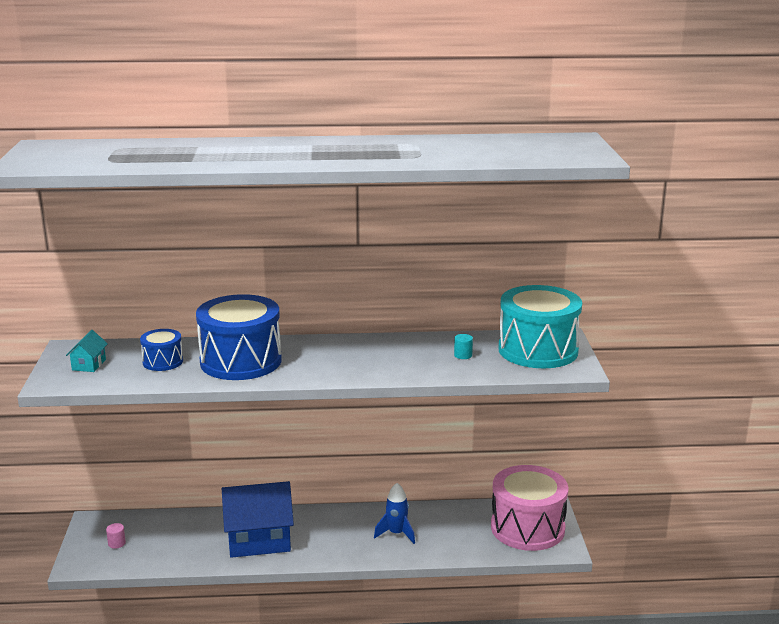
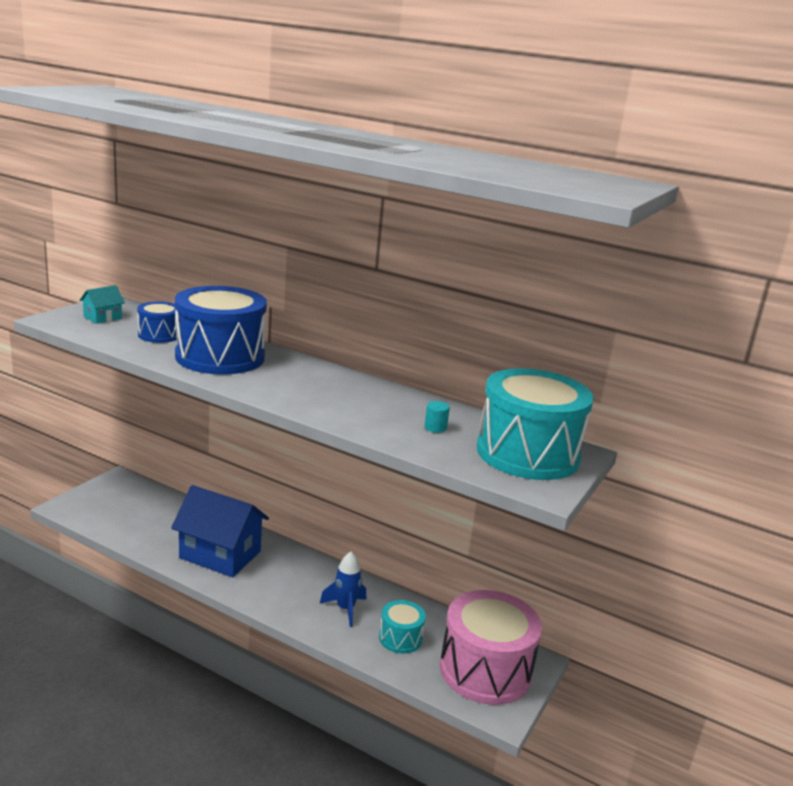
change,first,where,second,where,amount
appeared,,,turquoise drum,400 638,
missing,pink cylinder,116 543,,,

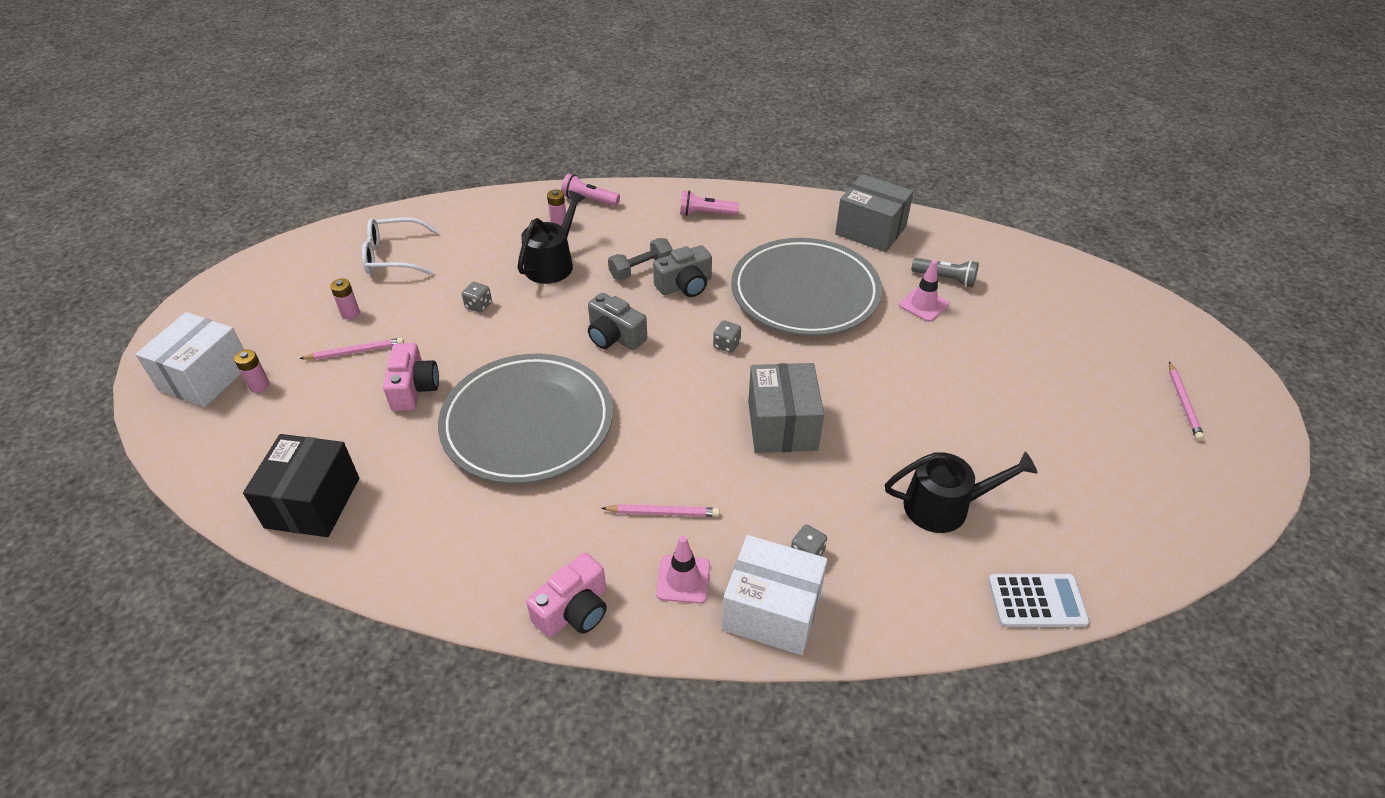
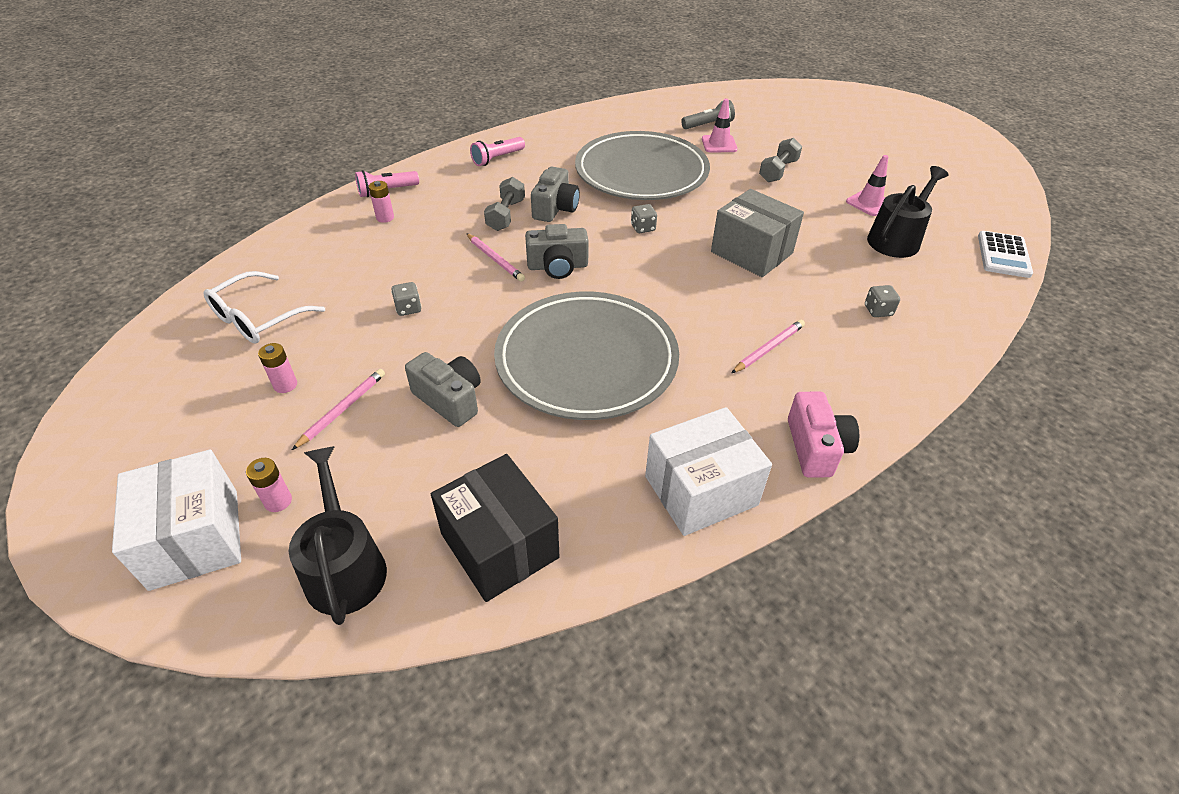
change,first,where,second,where,amount
relocated,black watering can,552 264,,345 567,
colour,pink camera,414 388,grey camera,449 399,
relocated,pink pencil,1183 403,,495 259,
relocated,white box,772 611,,700 490,
appeared,,,grey dumbbell,778 171,
relocated,pink traffic cone,683 579,,869 203,
spun,white calculator,1037 601,,1003 255,150 degrees clockwise
missing,grey box,870 230,,,

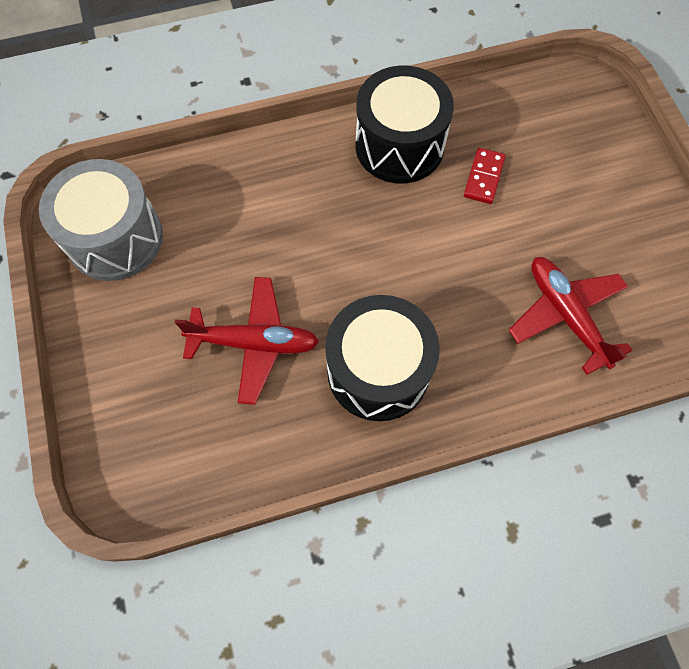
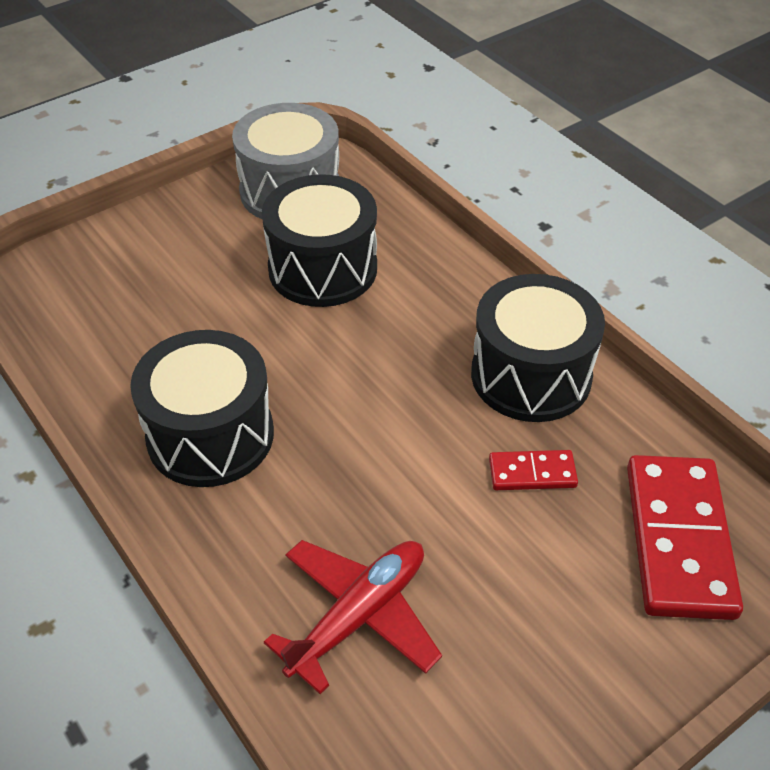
change,first,where,second,where,amount
appeared,,,black drum,323 268,
appeared,,,red domino,679 539,
missing,red plane,254 343,,,

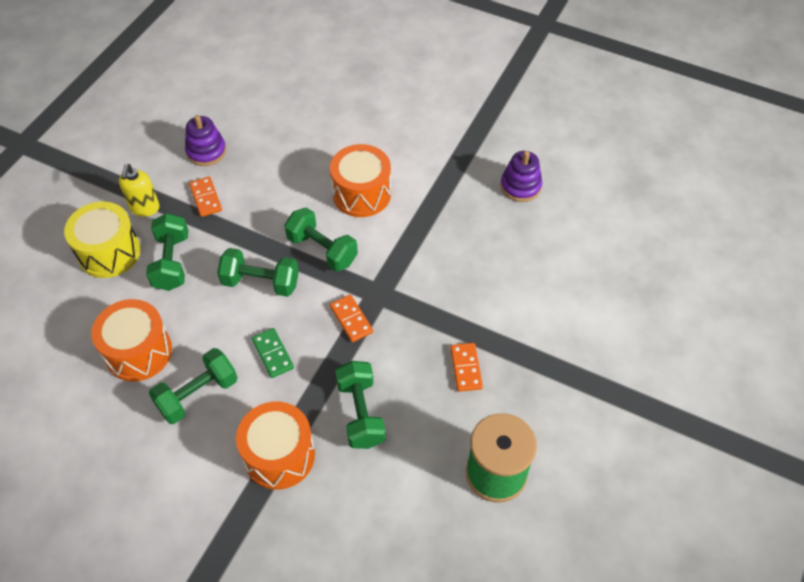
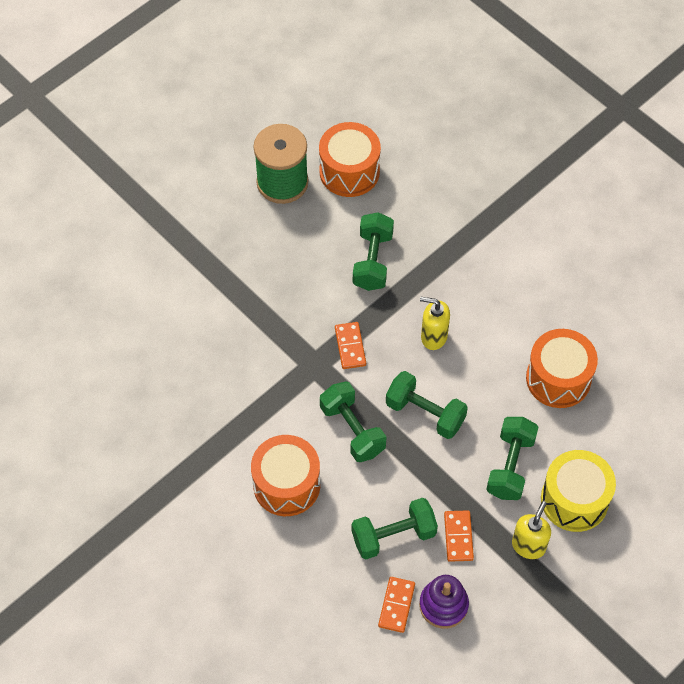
change,first,where,second,where,amount
relocated,orange drum,279 455,,349 171,
relocated,green dumbbell,198 395,,393 535,
relocated,orange domino,466 368,,396 605,
exchanged,green domino,273 354,yellow soap dispenser,433 337,
missing,purple stacking toy,520 186,,,

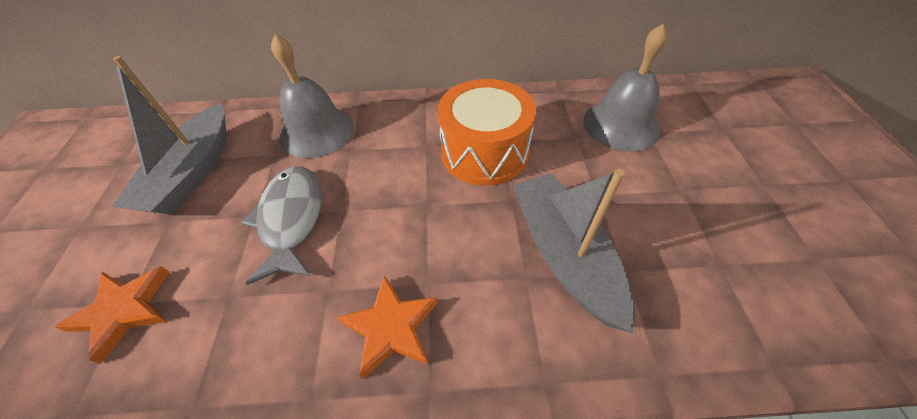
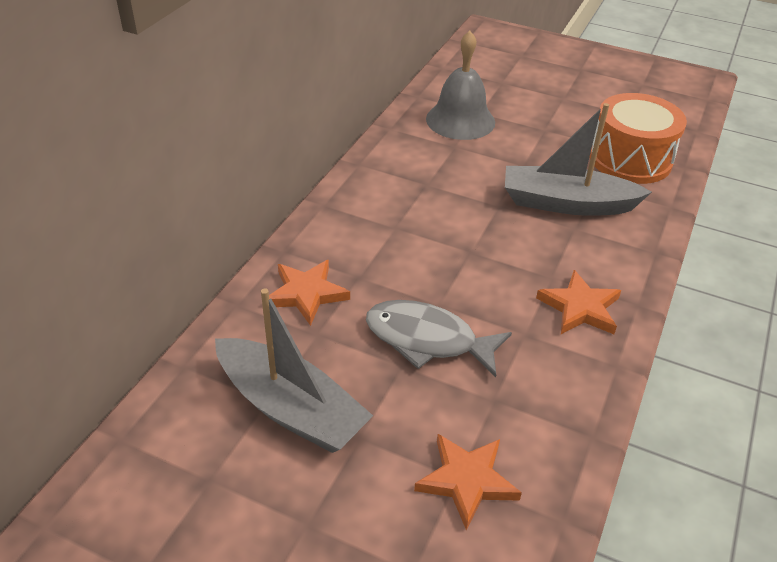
change,first,where,second,where,amount
exchanged,grey bell,317 131,orange star,306 294,
relocated,orange drum,484 152,,630 159,

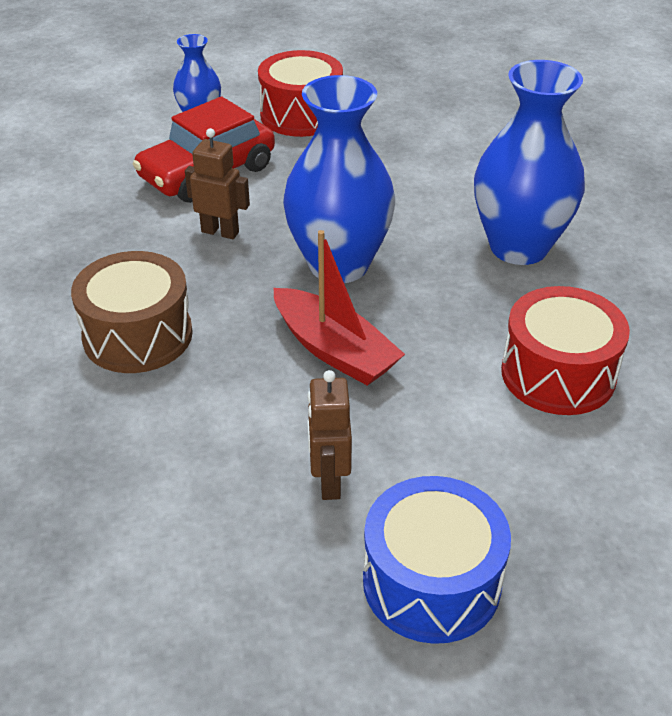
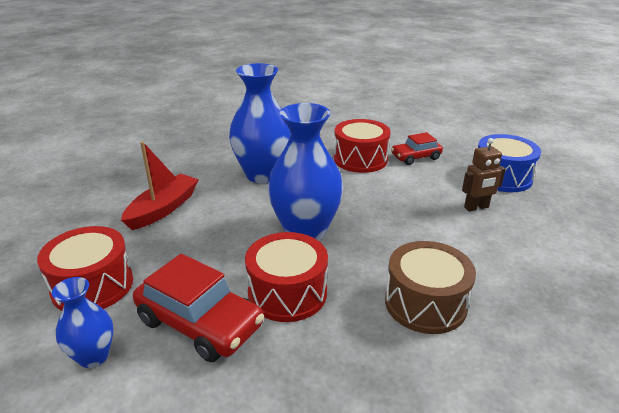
change,first,where,second,where,amount
relocated,red boat,334 350,,163 209,
exchanged,brown robot,220 232,red drum,287 293,
appeared,,,red car,415 157,

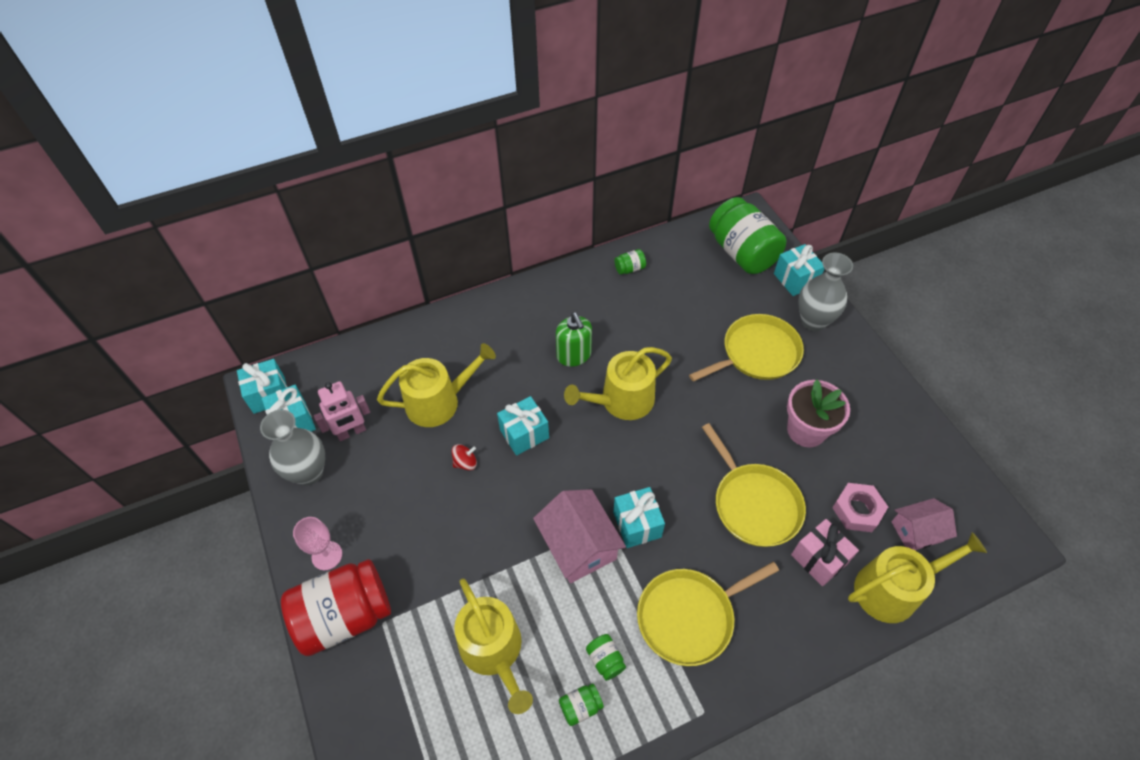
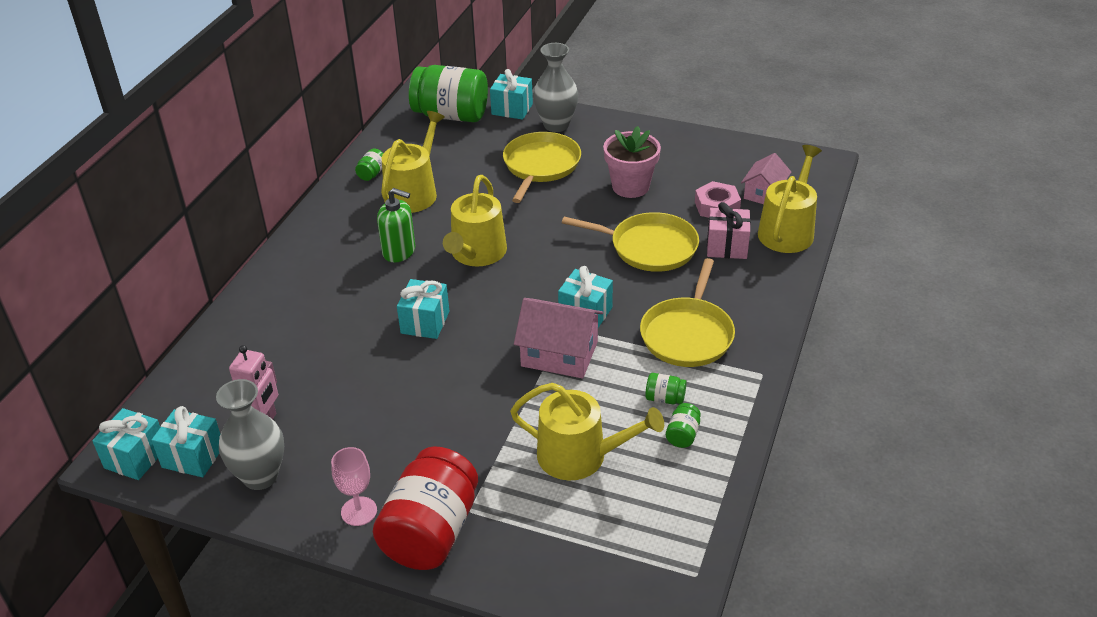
change,first,where,second,where,amount
relocated,yellow watering can,439 401,,414 192,
missing,red spinning top,465 463,,,

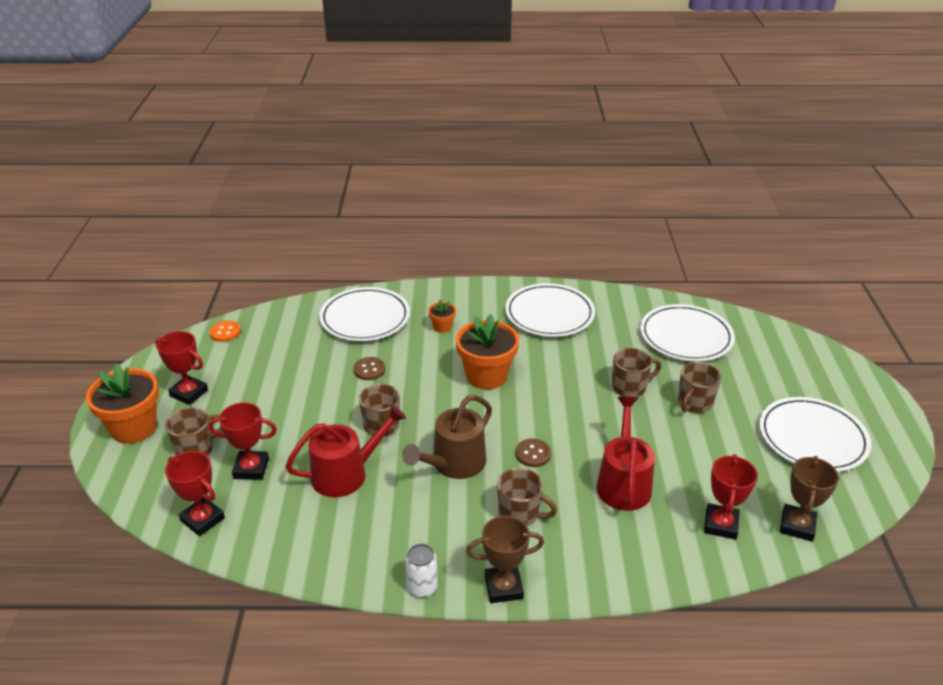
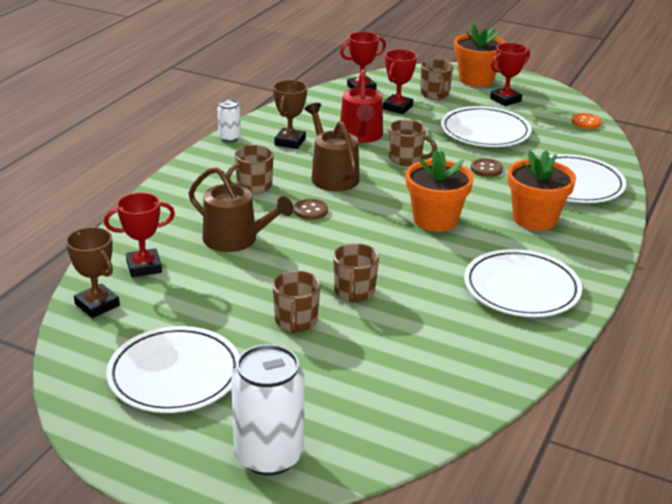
change,first,where,second,where,amount
spun,red trophy,720 524,,144 267,60 degrees counterclockwise
colour,red watering can,623 483,brown watering can,236 240,
appeared,,,white can,269 455,
spun,brown mug,694 403,,296 322,150 degrees counterclockwise
relocated,brown trophy,503 587,,290 142,
relocated,white plate,686 337,,485 132,
size,orange flower pot,442 327,,534 219,x2.07

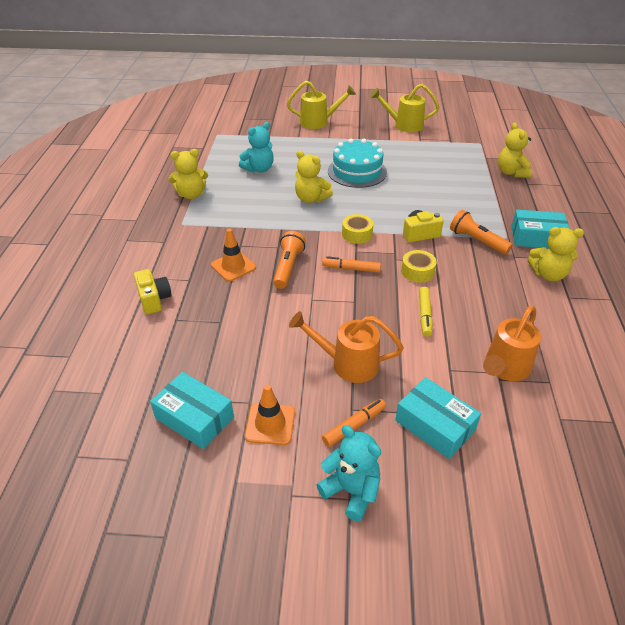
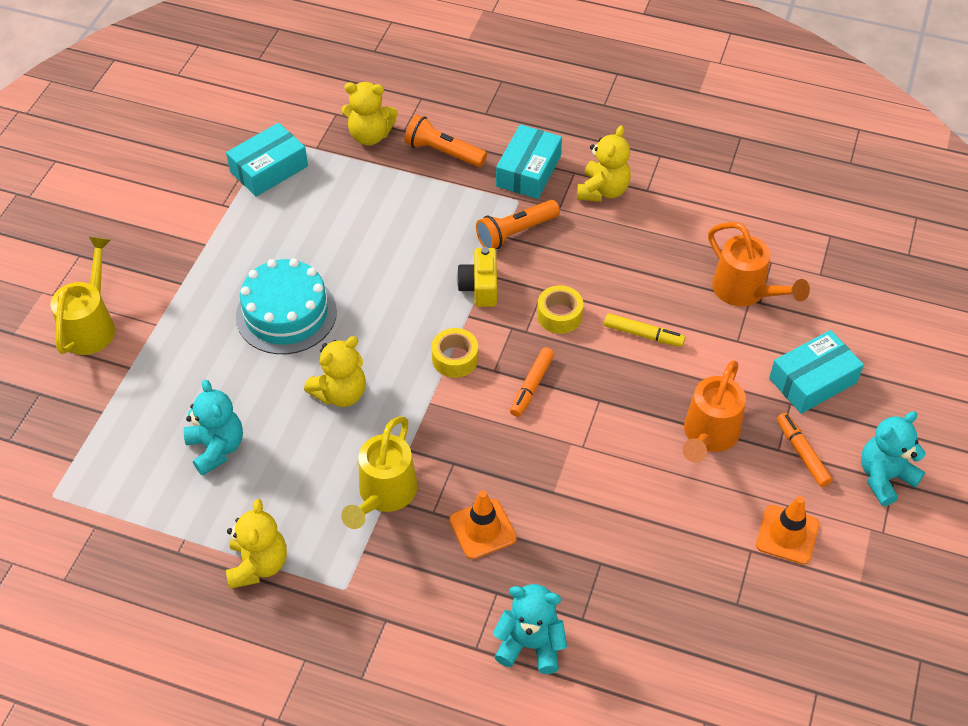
change,first,where,second,where,amount
relocated,turquoise box,194 418,,269 169,
relocated,yellow watering can,404 125,,384 495,
relocated,orange flashlight,288 267,,443 152,
exchanged,yellow camera,154 299,turquoise teddy bear,530 644,

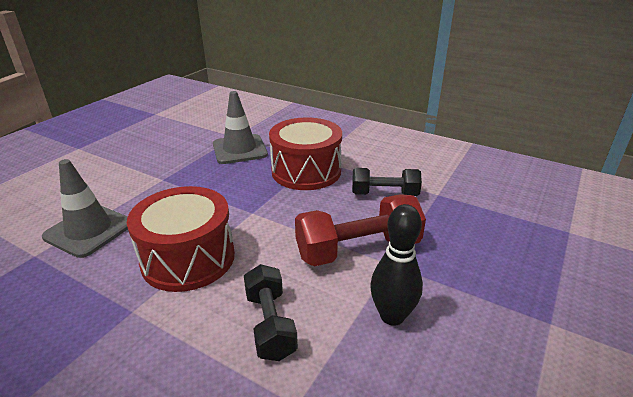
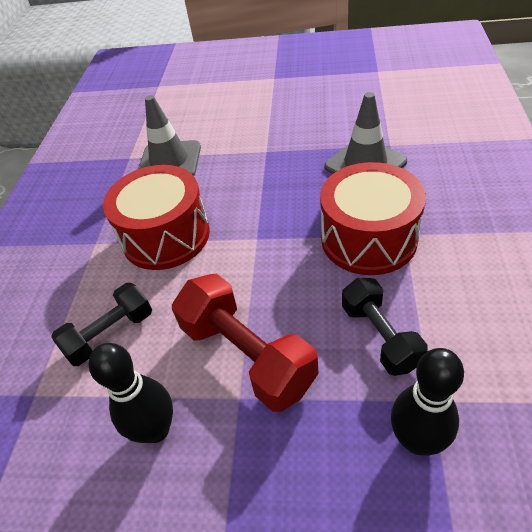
change,first,where,second,where,amount
appeared,,,black bowling pin,417 440,

